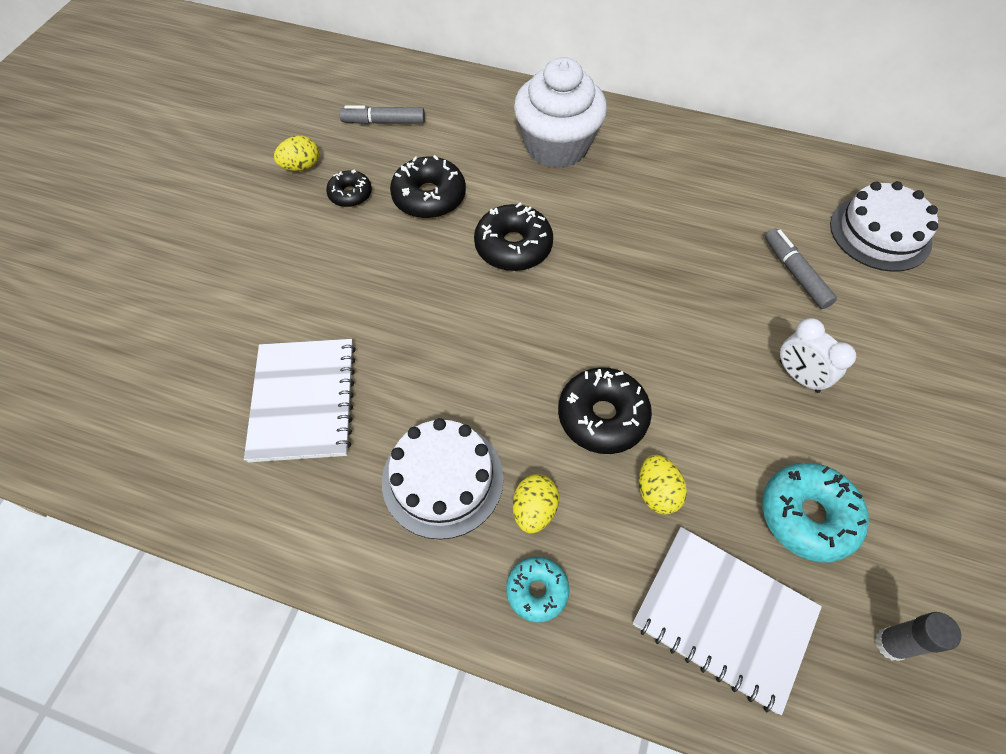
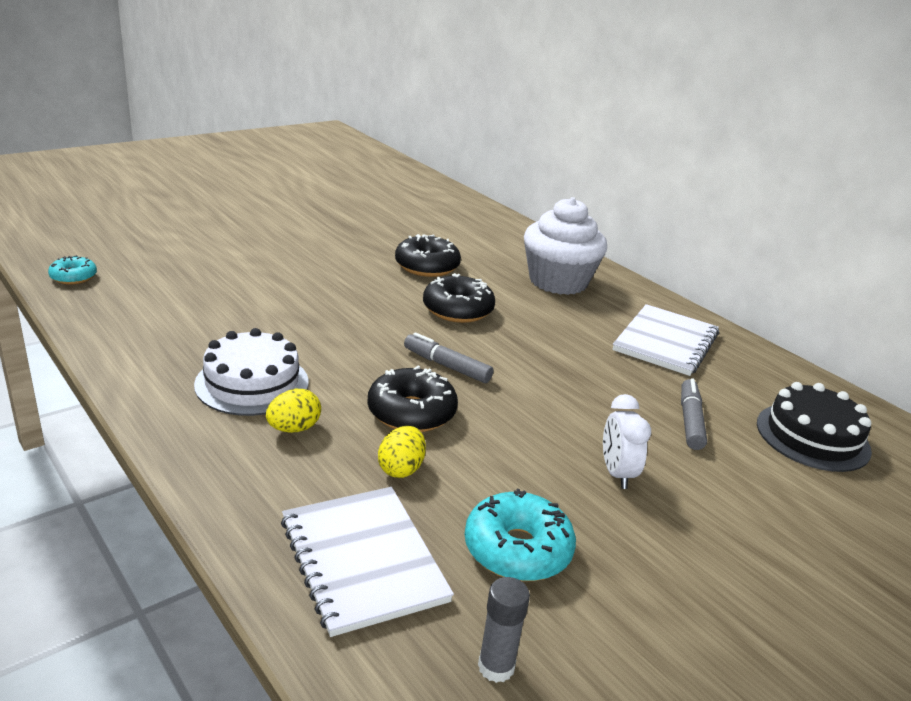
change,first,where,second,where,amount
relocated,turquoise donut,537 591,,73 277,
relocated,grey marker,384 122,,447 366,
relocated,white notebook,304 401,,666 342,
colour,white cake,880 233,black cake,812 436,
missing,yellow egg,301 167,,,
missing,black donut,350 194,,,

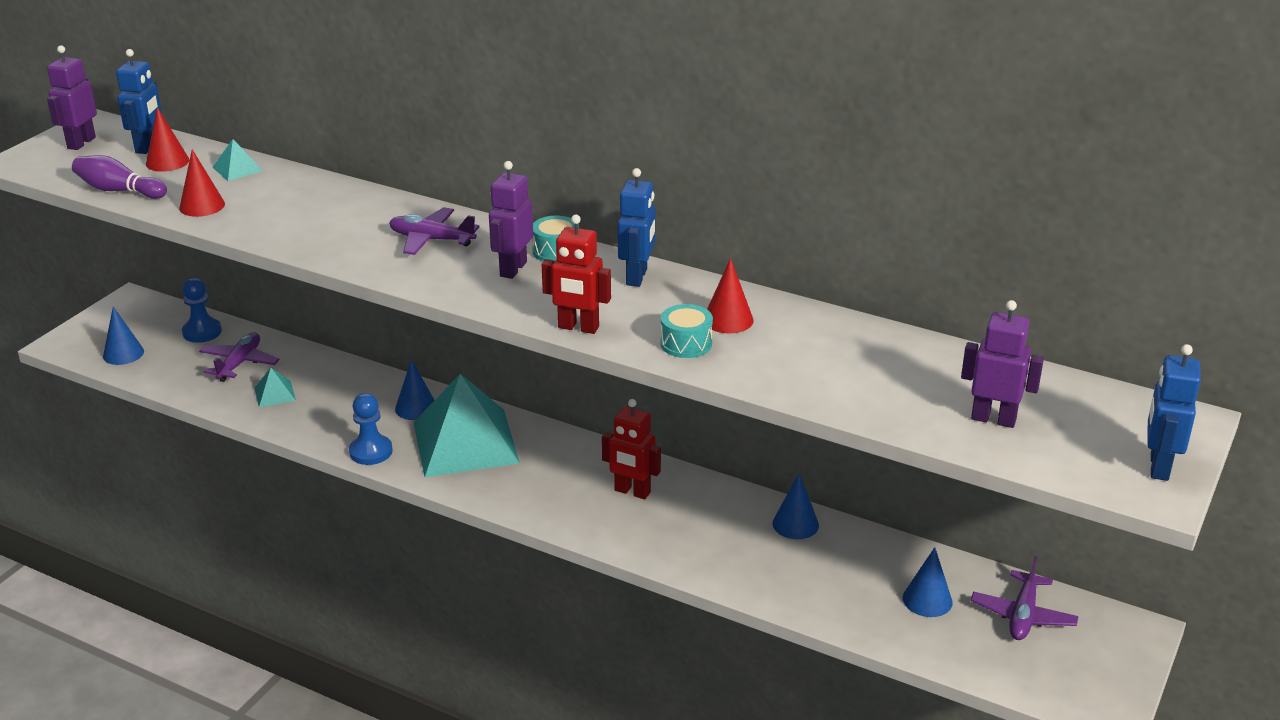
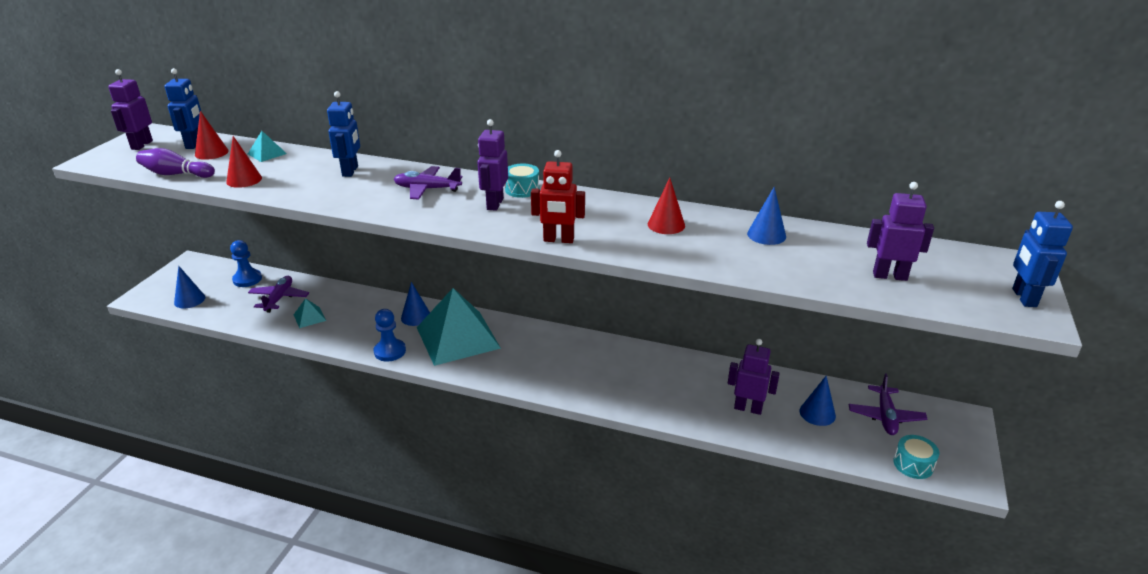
change,first,where,second,where,amount
relocated,blue robot,637 277,,350 171,
appeared,,,purple robot,748 408,
relocated,blue cone,795 524,,766 235,
relocated,turquoise drum,686 343,,913 464,
missing,red robot,632 492,,,

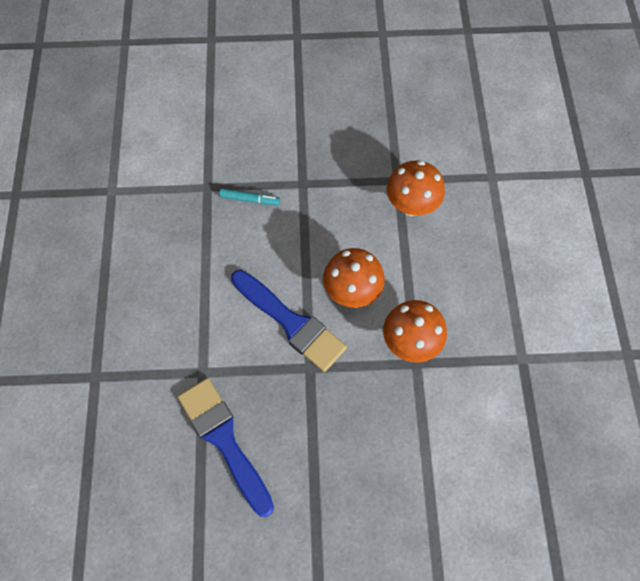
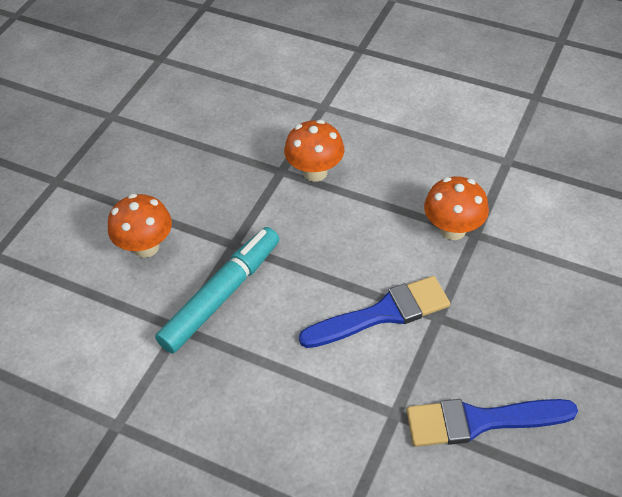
change,first,where,second,where,amount
relocated,orange mushroom,352 291,,146 247,
size,turquoise marker,250 199,,221 295,x2.33

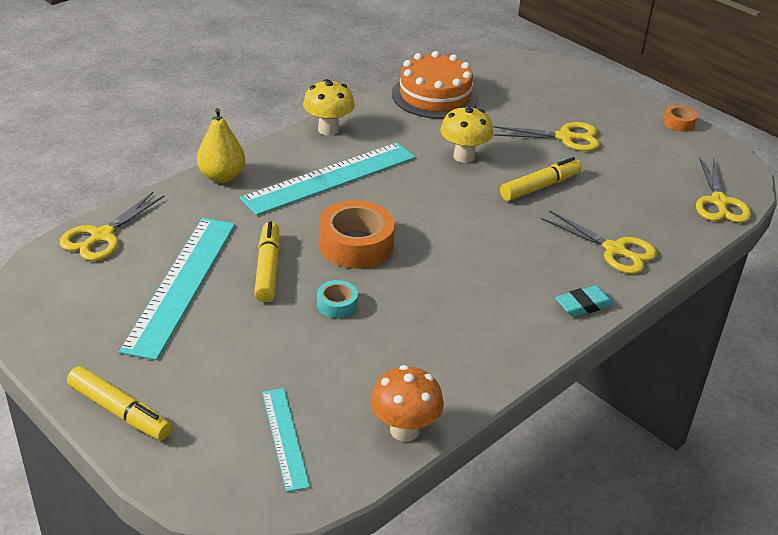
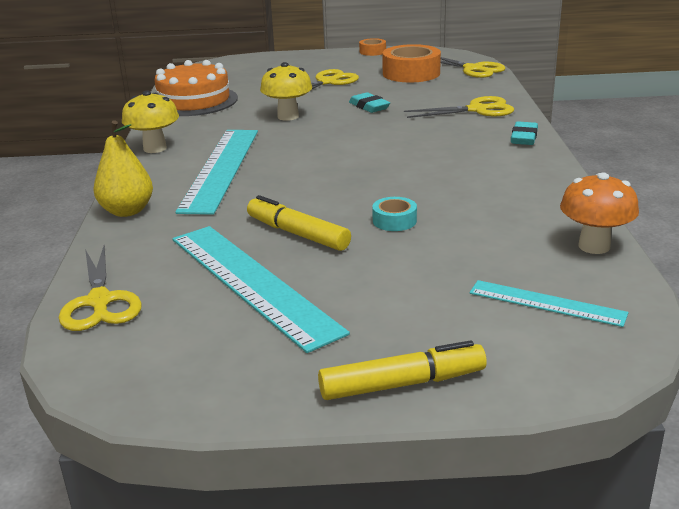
change,first,where,second,where,amount
exchanged,yellow marker,540 187,turquoise eraser,369 107,
relocated,orange tape,356 245,,411 73,

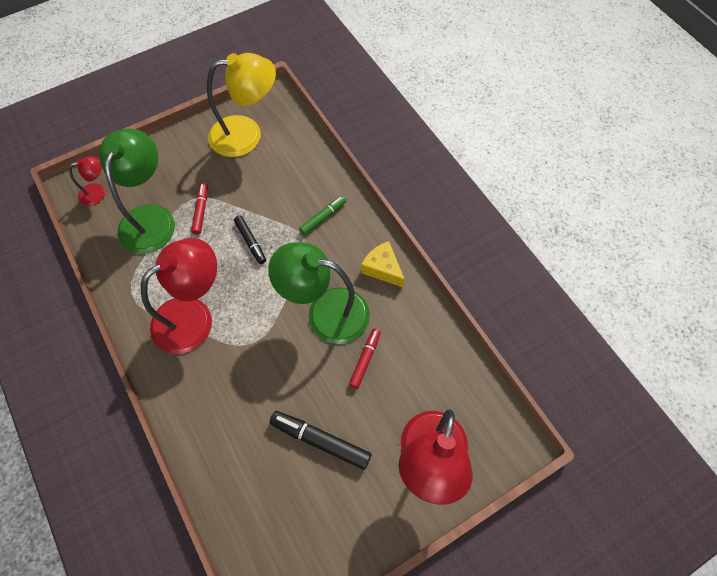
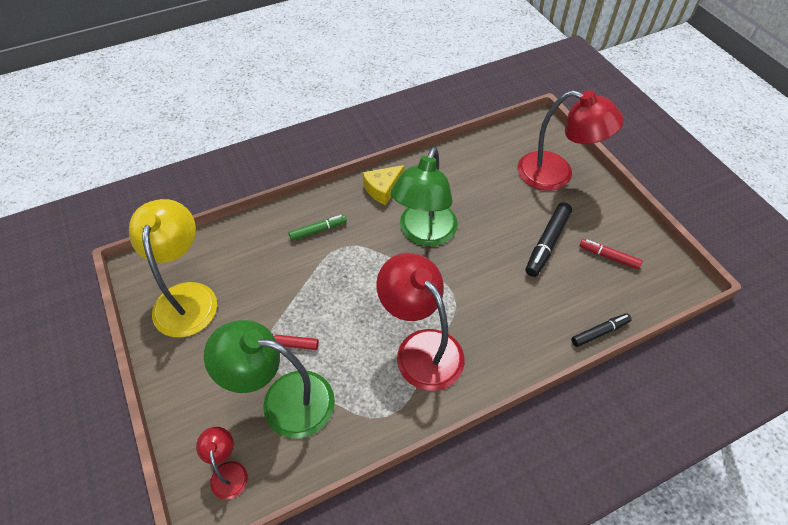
change,first,where,second,where,amount
spun,green marker,323 217,,318 230,105 degrees clockwise
relocated,black marker,250 242,,599 332,
relocated,red marker,365 360,,609 257,

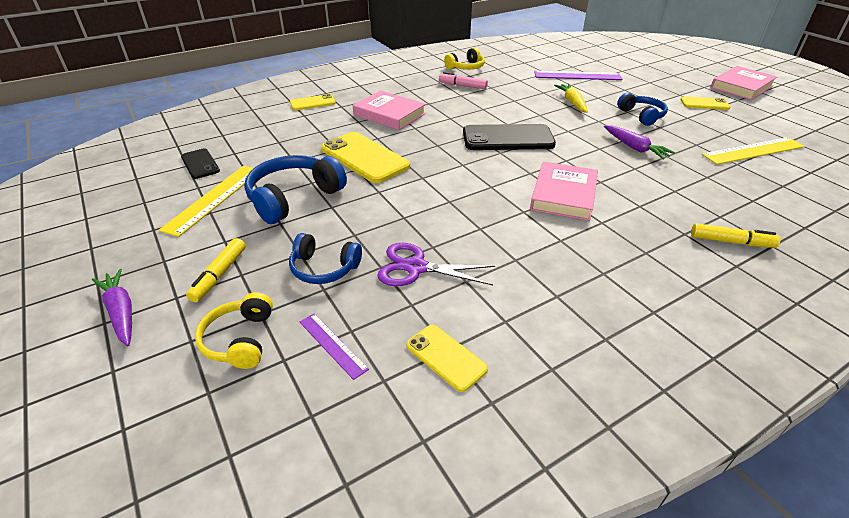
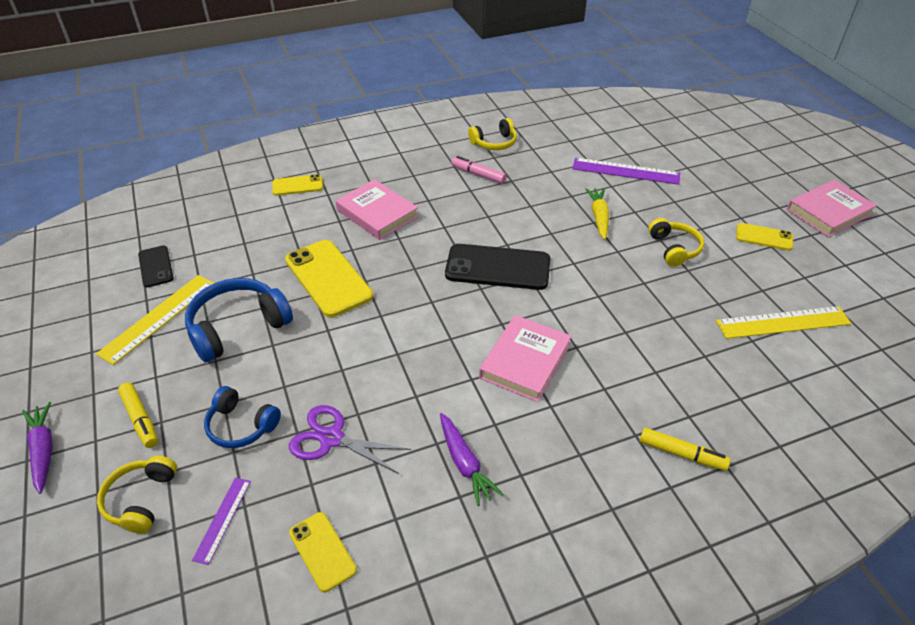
change,first,where,second,where,amount
spun,yellow marker,219 275,,140 419,60 degrees counterclockwise
spun,purple ruler,332 345,,222 519,45 degrees clockwise
relocated,purple carrot,634 148,,465 463,
colour,blue headphones,641 116,yellow headphones,674 248,

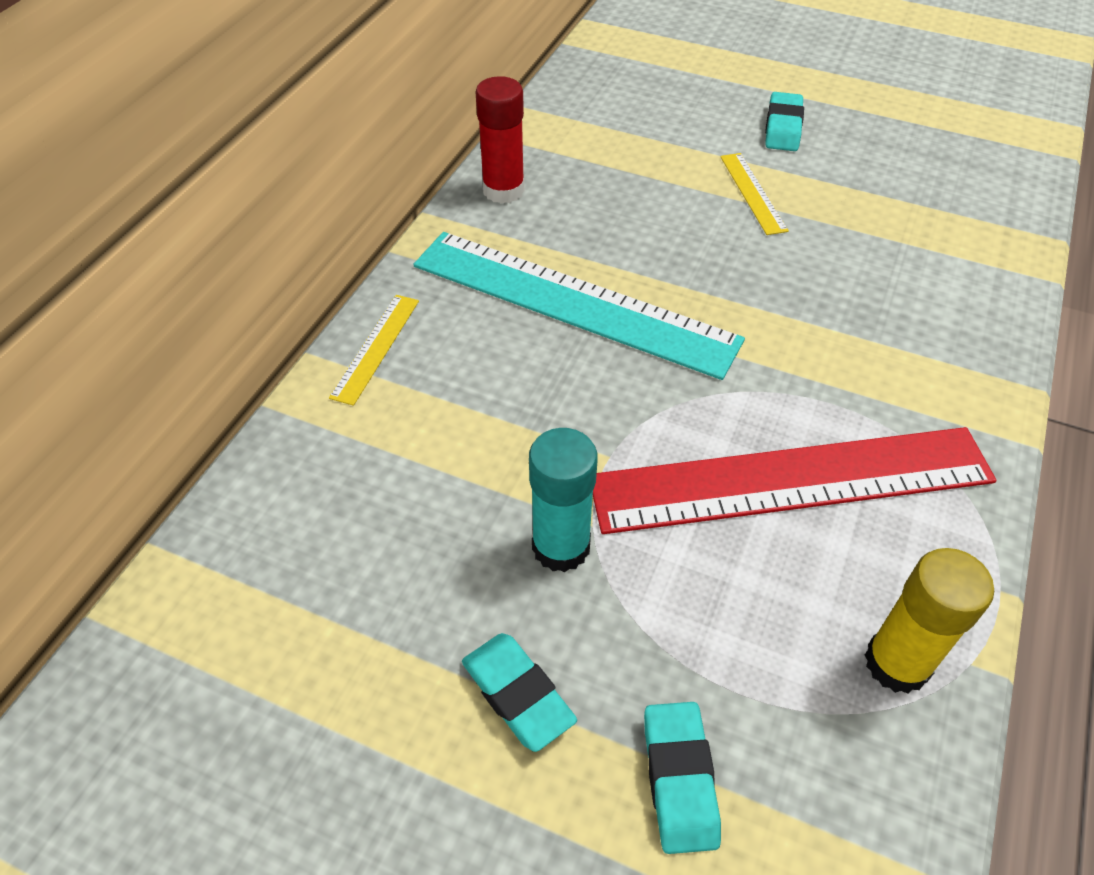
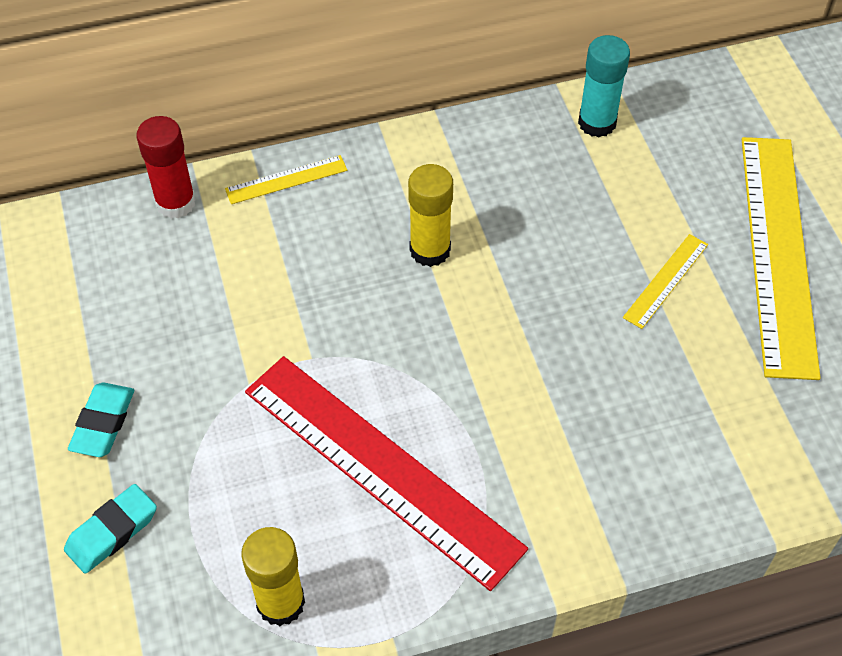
change,first,where,second,where,amount
relocated,red glue stick,503 190,,175 203,
exchanged,turquoise ruler,573 302,yellow glue stick,430 250,
relocated,turquoise glue stick,561 546,,597 123,
exchanged,turquoise eraser,783 128,yellow ruler,777 252,

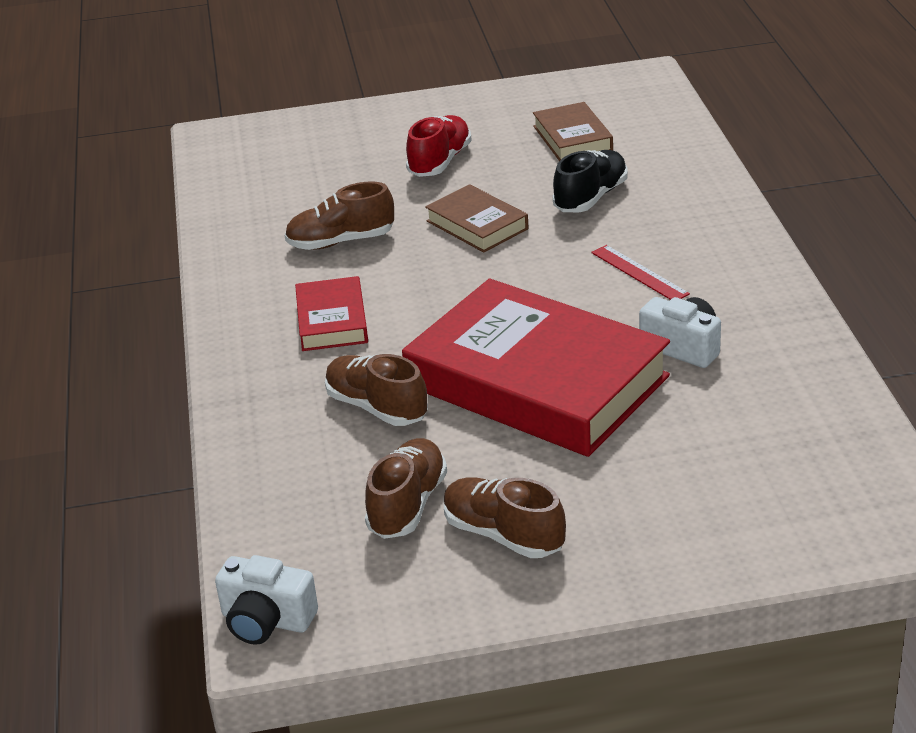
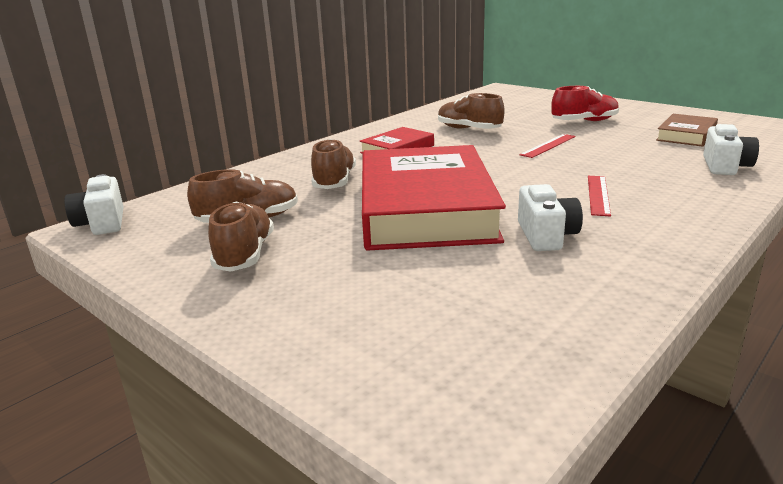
change,first,where,second,where,amount
exchanged,brown book,477 225,red ruler,548 145,
appeared,,,white camera,725 166,
missing,black shoe,591 198,,,

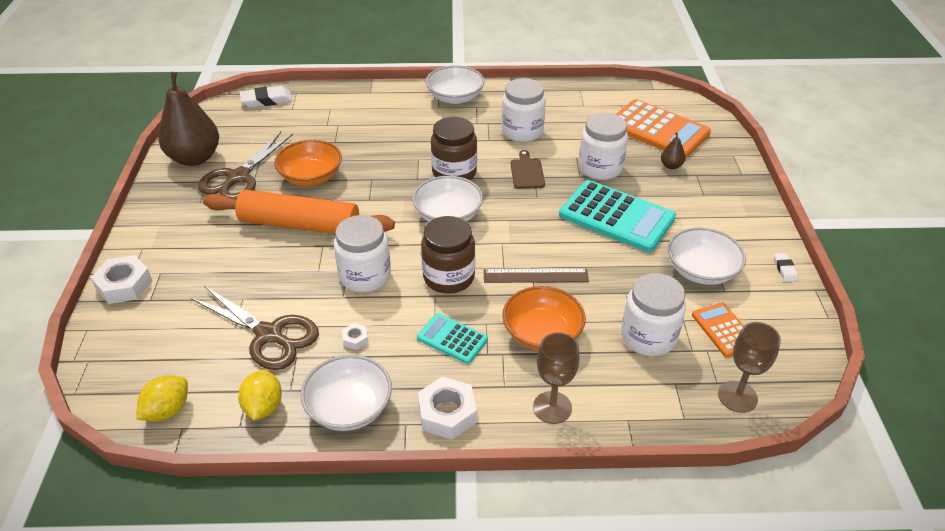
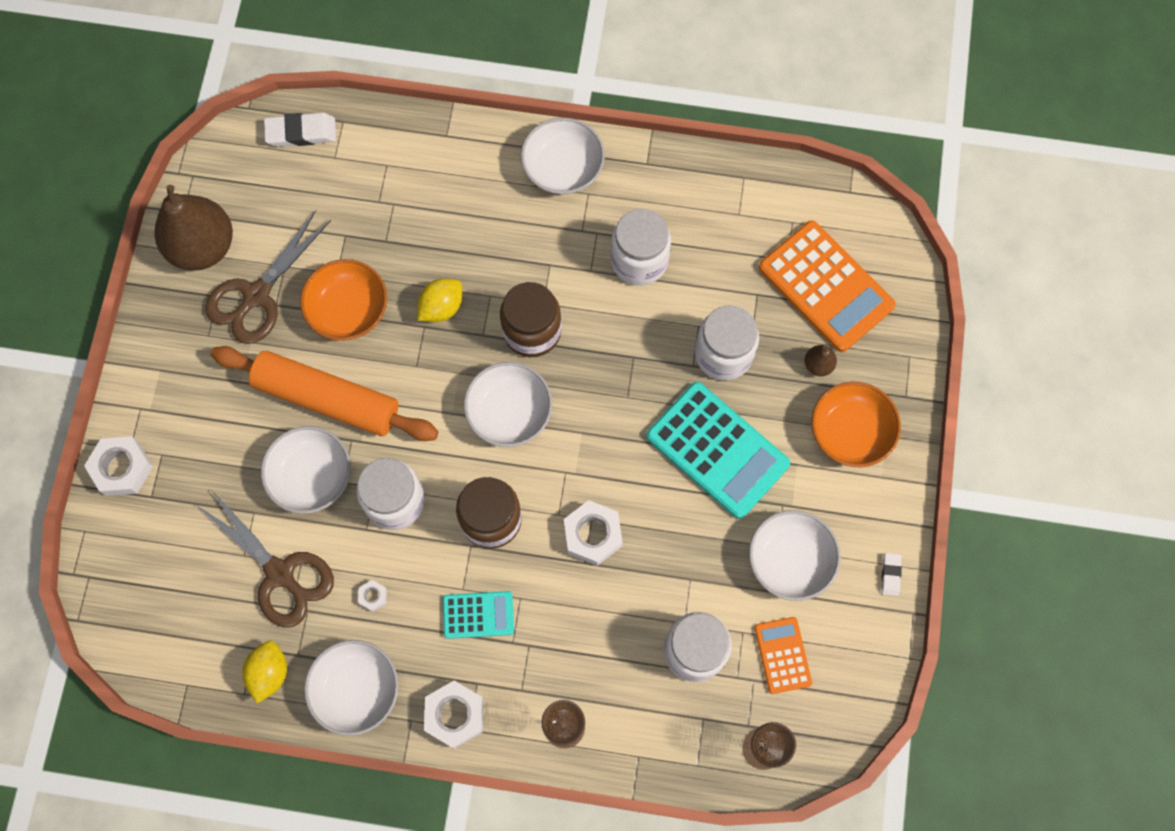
change,first,where,second,where,amount
appeared,,,white bowl,311 476,
relocated,yellow lemon,168 410,,441 307,
spun,turquoise calculator,452 339,,478 615,135 degrees clockwise
exchanged,brown ruler,535 276,white nut,592 534,
relocated,orange bowl,542 333,,850 431,
missing,brown cutting board,527 172,,,

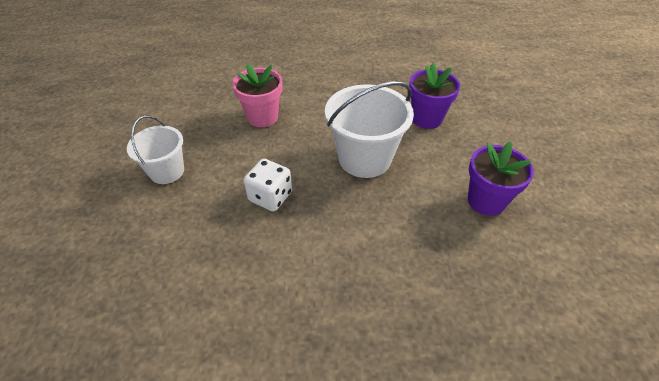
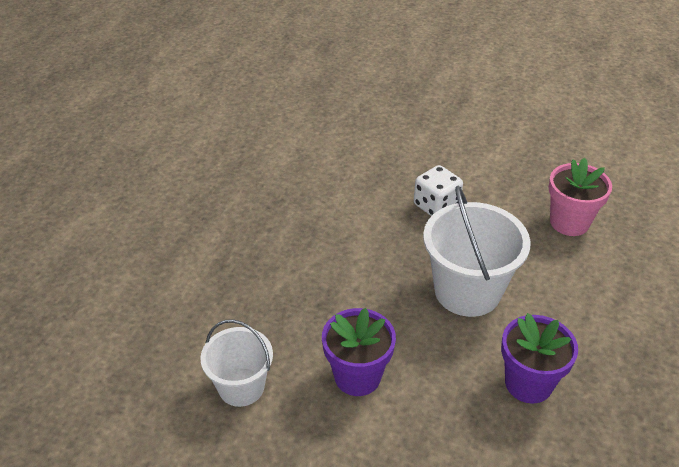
change,first,where,second,where,amount
relocated,white bucket,167 171,,241 387,

